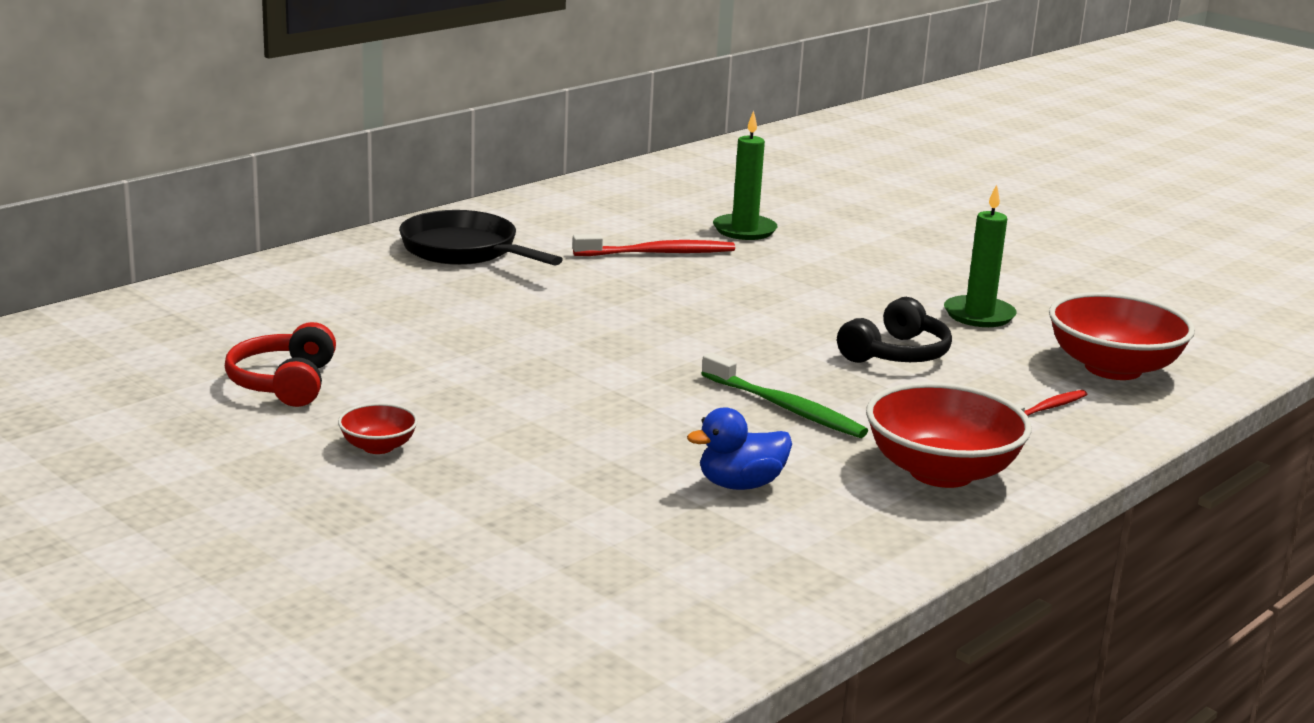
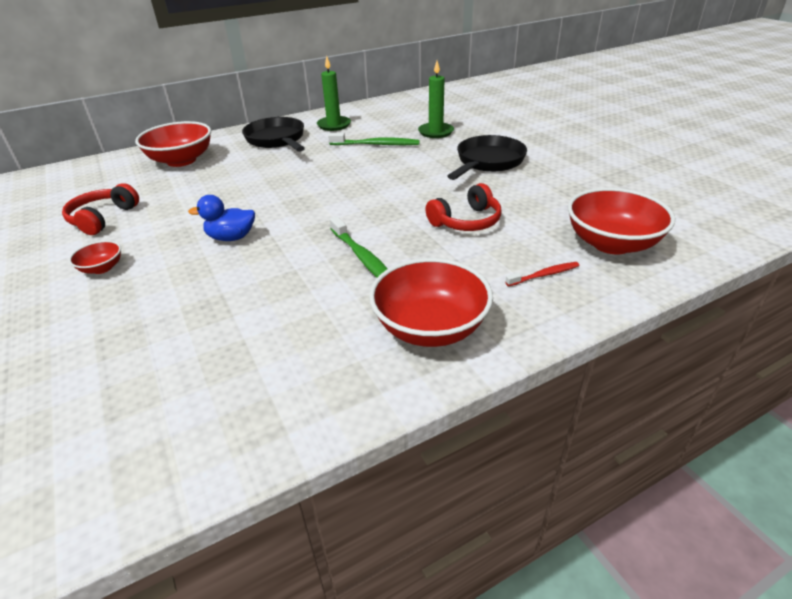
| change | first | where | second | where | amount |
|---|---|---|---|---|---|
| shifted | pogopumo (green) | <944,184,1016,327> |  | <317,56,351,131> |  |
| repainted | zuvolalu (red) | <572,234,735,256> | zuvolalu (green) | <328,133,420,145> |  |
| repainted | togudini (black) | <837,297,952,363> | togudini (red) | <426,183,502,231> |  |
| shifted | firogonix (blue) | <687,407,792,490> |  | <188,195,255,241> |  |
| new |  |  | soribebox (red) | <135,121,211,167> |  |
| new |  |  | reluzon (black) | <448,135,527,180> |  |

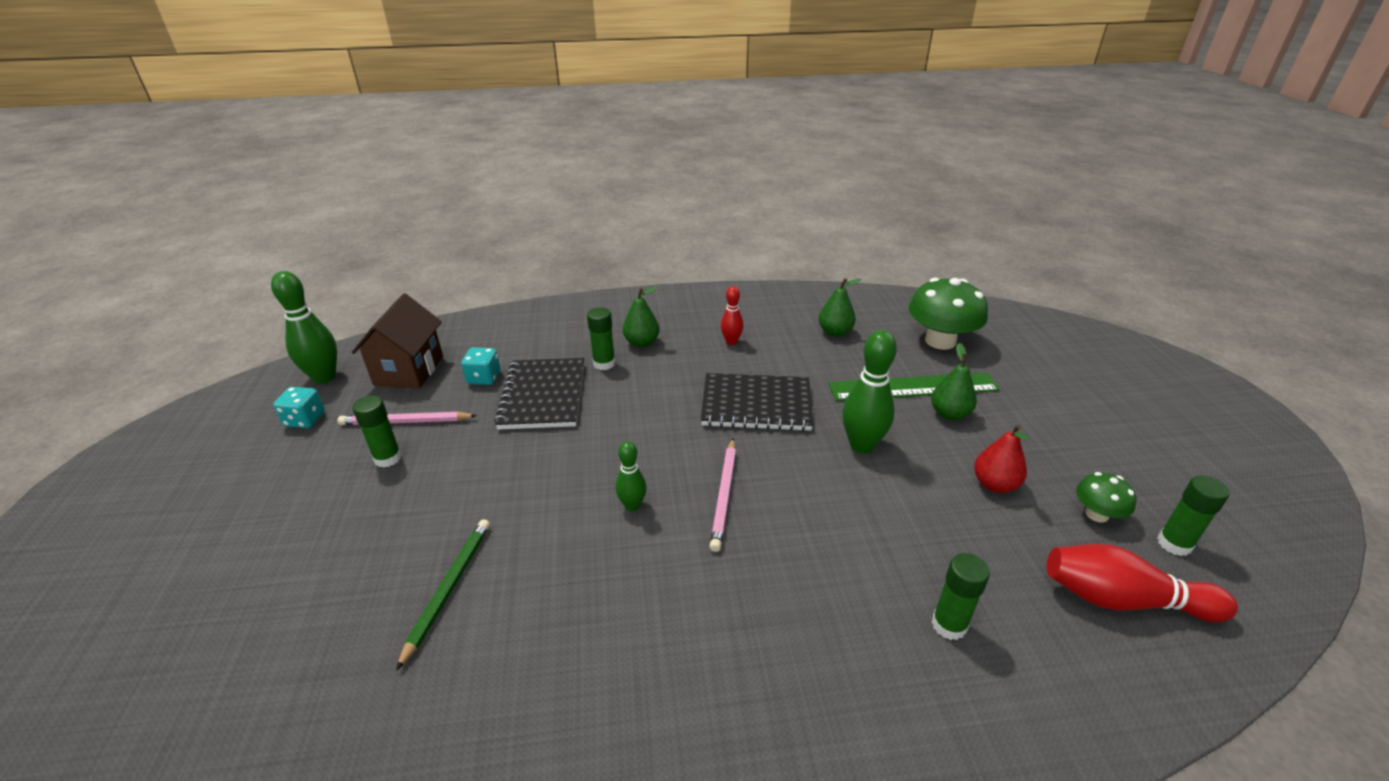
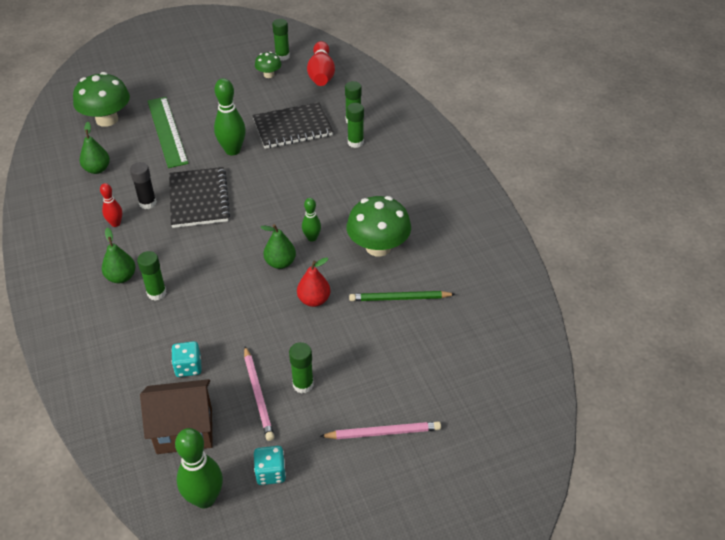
| change | first | where | second | where | amount |
|---|---|---|---|---|---|
| shifted | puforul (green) | <931,343,977,420> |  | <260,224,296,269> |  |
| shifted | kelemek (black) | <494,358,584,430> |  | <252,102,333,149> |  |
| shifted | puforul (red) | <974,425,1030,493> |  | <297,257,330,307> |  |
| shifted | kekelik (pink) | <709,438,736,552> |  | <320,421,441,439> |  |
| new |  |  | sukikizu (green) | <347,103,364,148> |  |
| new |  |  | sukikizu (black) | <130,162,157,209> |  |
| new |  |  | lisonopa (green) | <347,196,411,257> |  |

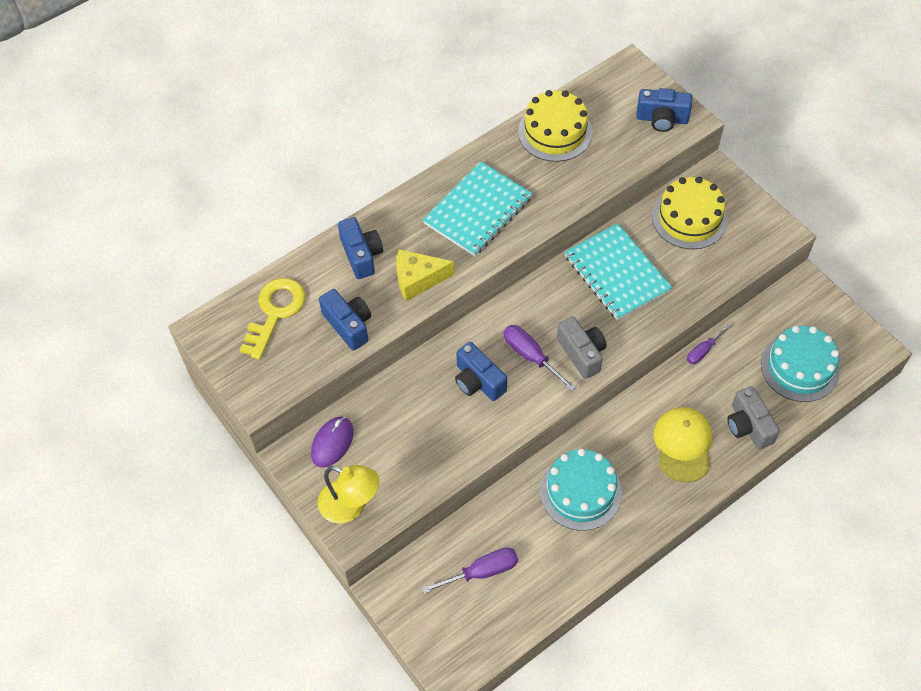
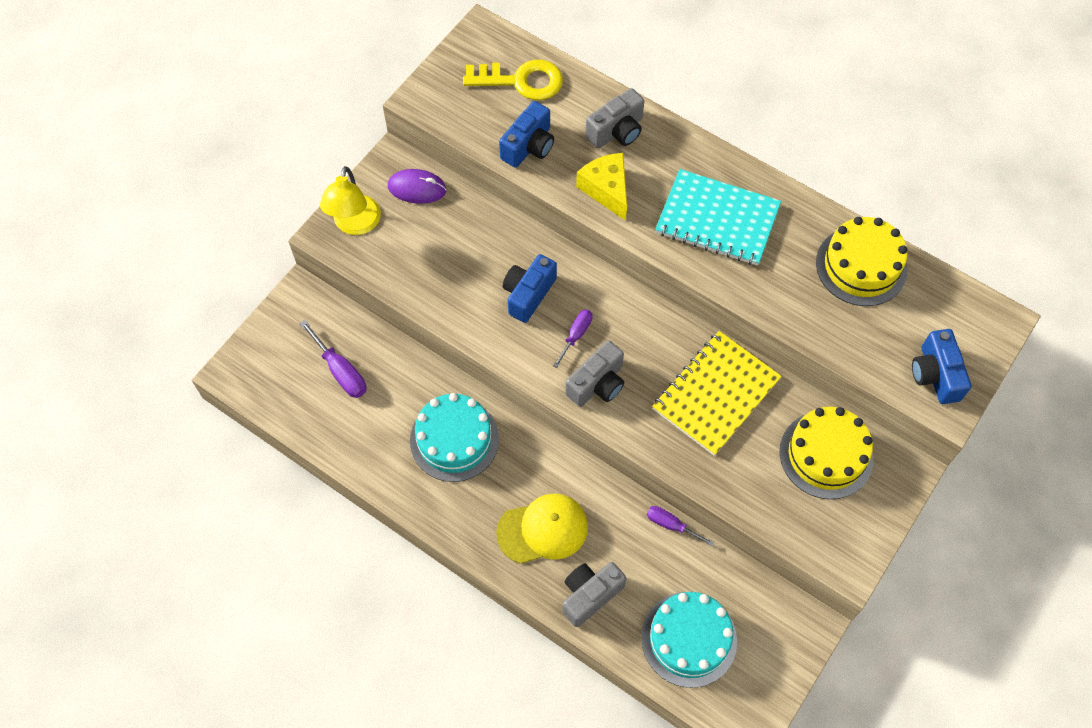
| change | first | where | second | where | amount |
|---|---|---|---|---|---|
| repainted | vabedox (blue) | <338,217,383,279> | vabedox (grey) | <585,88,644,148> |  |
| repainted | kelemek (turquoise) | <565,223,672,320> | kelemek (yellow) | <652,331,782,456> |  |
| scaled | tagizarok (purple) | <504,325,576,391> |  | <553,310,593,368> | x0.66 |

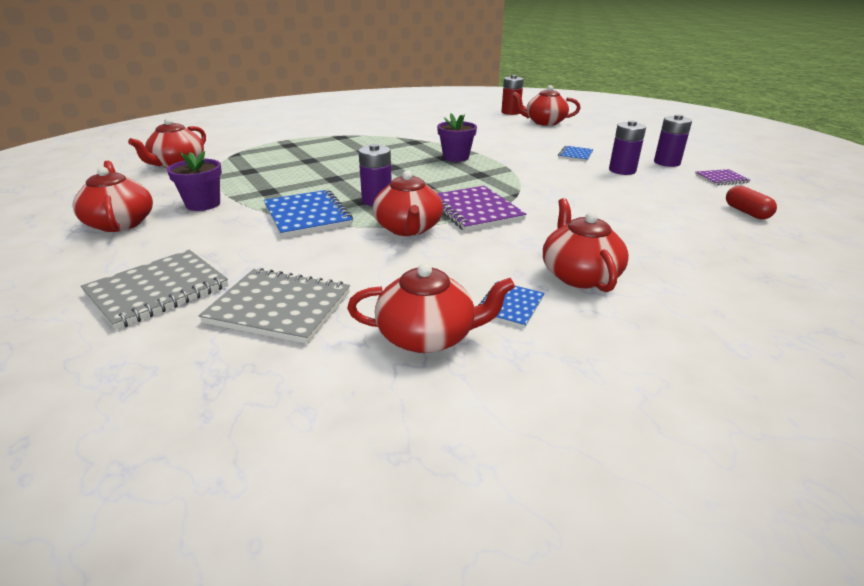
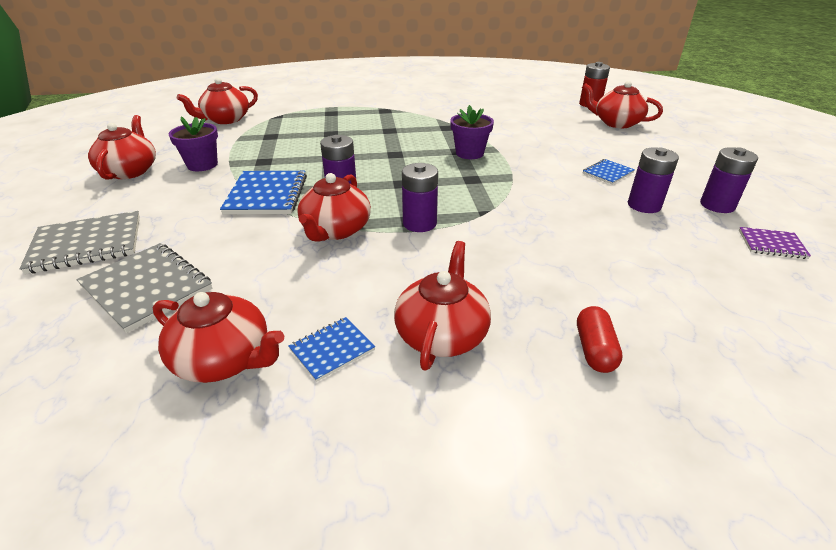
| change | first | where | second | where | amount |
|---|---|---|---|---|---|
| swapped | kelemek (purple) | <437,186,527,232> | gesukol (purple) | <402,163,438,232> |  |
| shifted | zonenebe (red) | <726,186,777,219> |  | <577,306,623,373> |  |

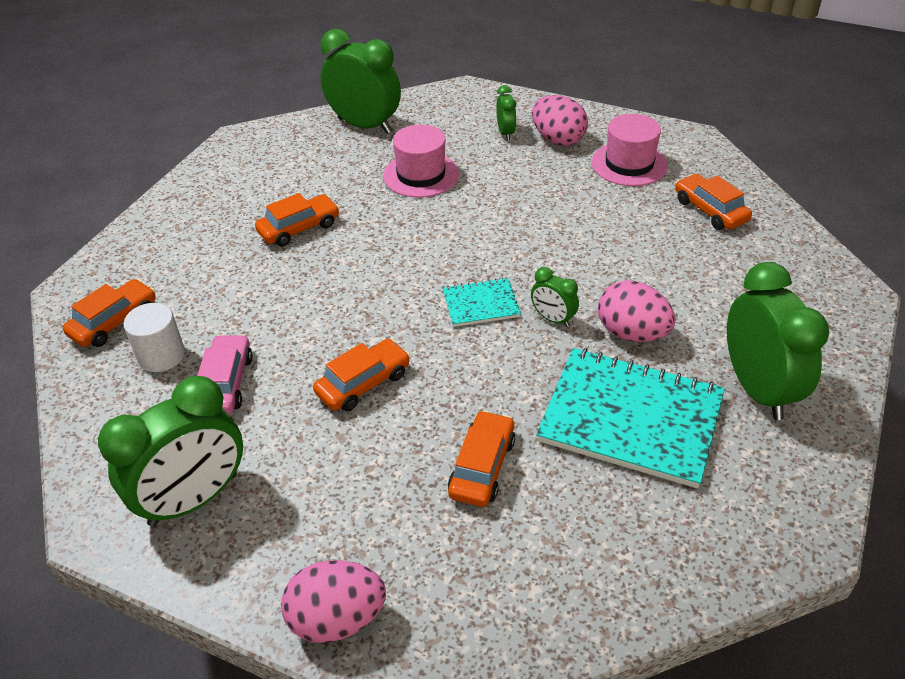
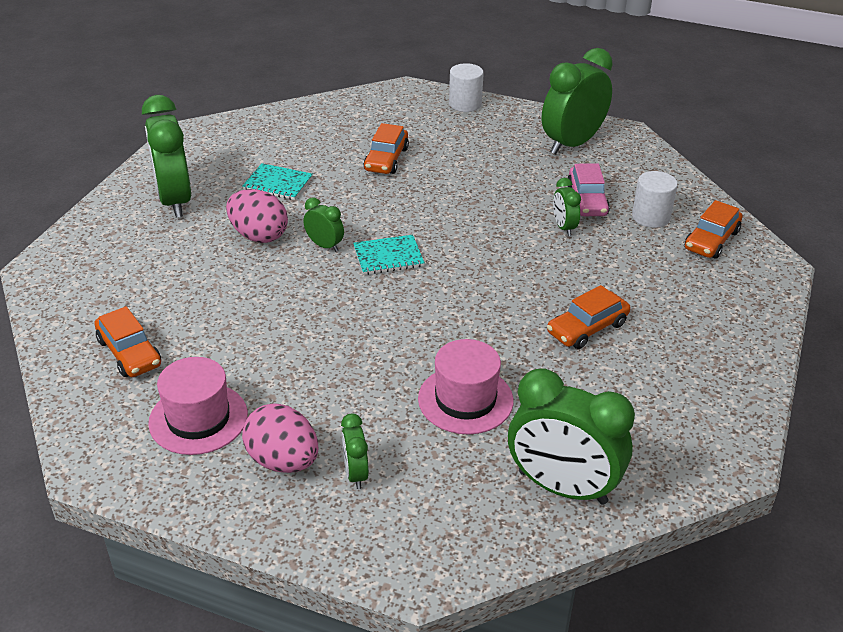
| change | first | where | second | where | amount |
|---|---|---|---|---|---|
| gone | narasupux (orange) | <313,339,410,411> |  |  |  |
| scaled | kelemek (turquoise) | <536,348,725,488> |  | <242,163,313,200> | x0.49 |
| swapped | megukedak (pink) | <281,560,386,643> | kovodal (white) | <449,63,484,112> |  |
| new |  |  | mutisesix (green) | <553,178,581,236> |  |

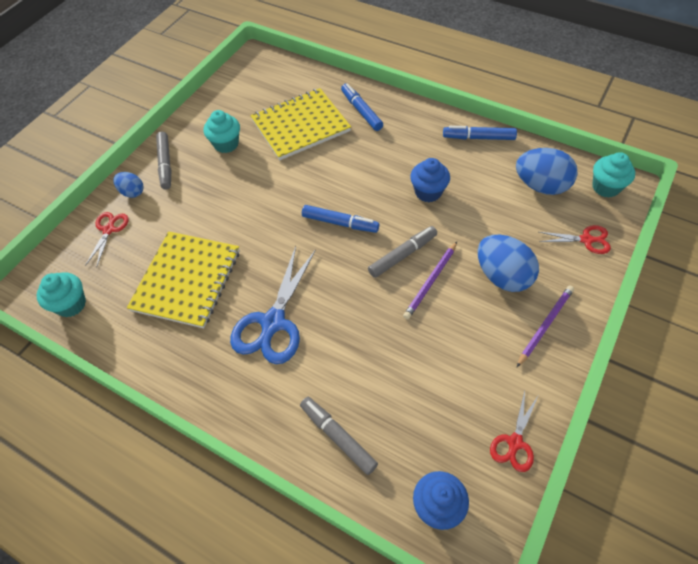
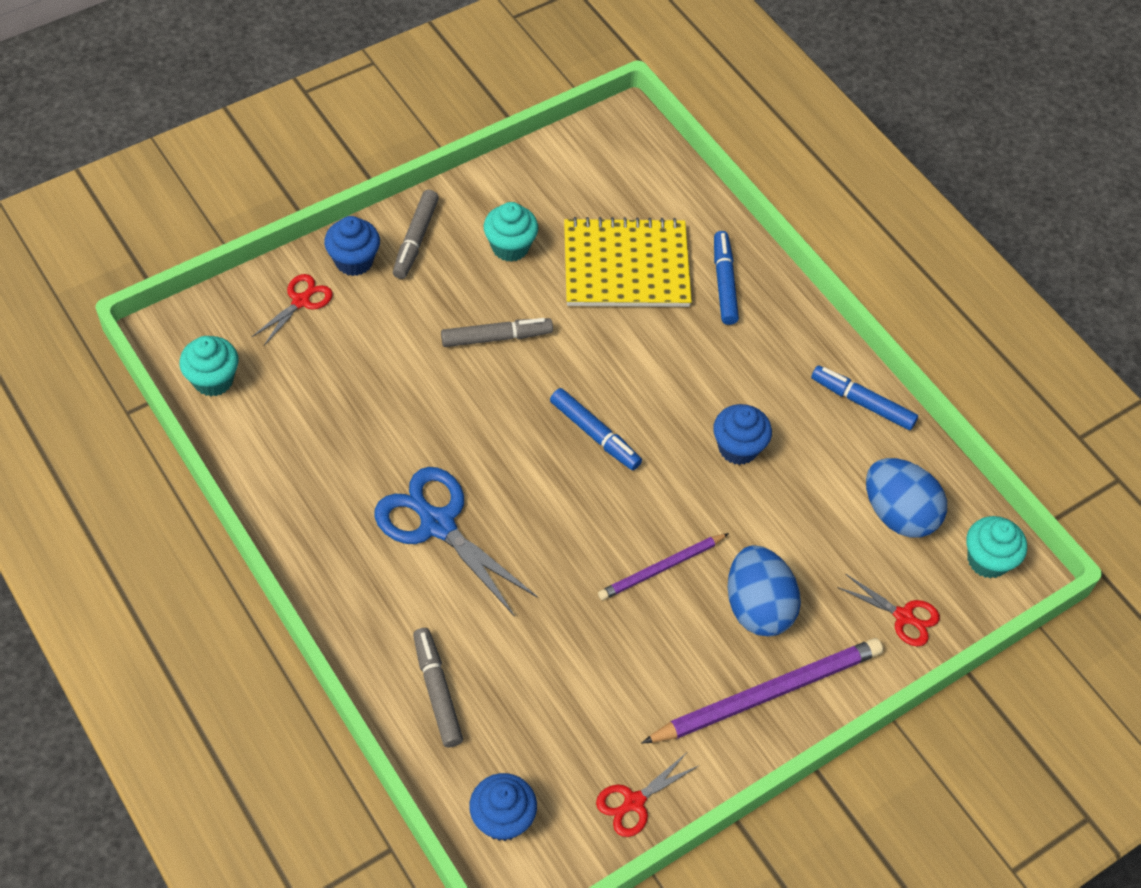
| change | first | where | second | where | amount |
|---|---|---|---|---|---|
| swapped | megukedak (blue) | <113,172,143,198> | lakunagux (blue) | <324,216,380,276> |  |
| shifted | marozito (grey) | <368,226,437,278> |  | <441,318,553,347> |  |
| gone | kelemek (yellow) | <127,231,240,328> |  |  |  |
| rotated | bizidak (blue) | <230,246,316,364> |  | <375,467,538,617> | 90 degrees clockwise |
| scaled | kekelik (purple) | <517,286,574,367> |  | <642,638,883,743> | x1.71 |

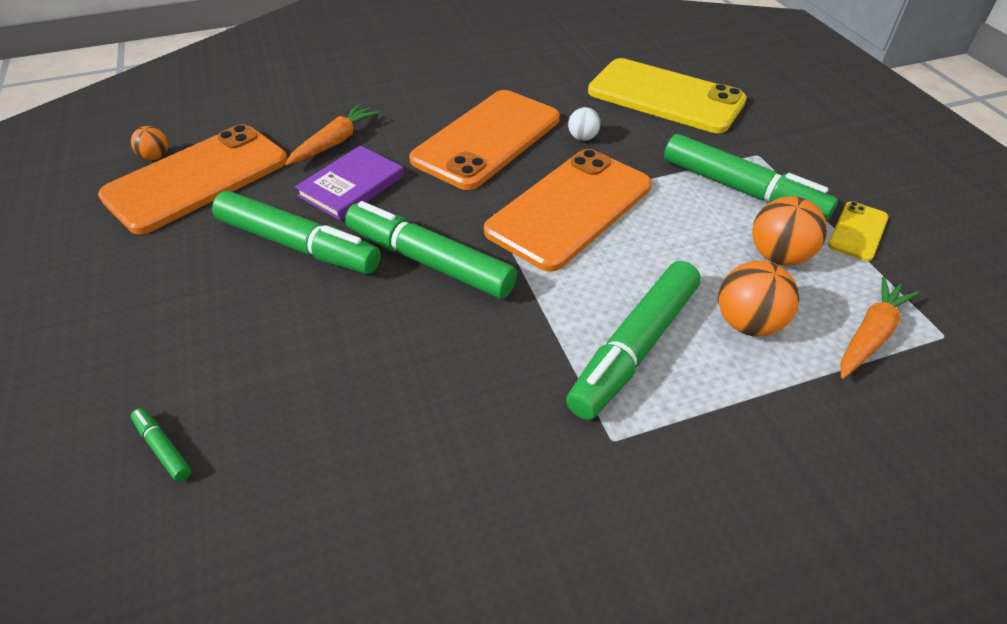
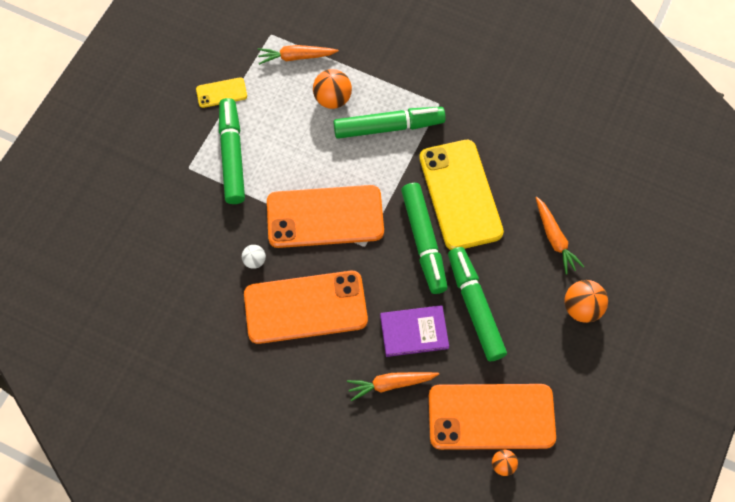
| change | first | where | second | where | amount |
|---|---|---|---|---|---|
| shifted | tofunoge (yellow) | <588,58,747,133> |  | <419,140,504,250> |  |
| shifted | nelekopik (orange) | <752,196,827,266> |  | <565,280,608,323> |  |
| gone | marozito (green) | <131,408,192,482> |  |  |  |
| new |  |  | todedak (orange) | <536,197,584,275> |  |

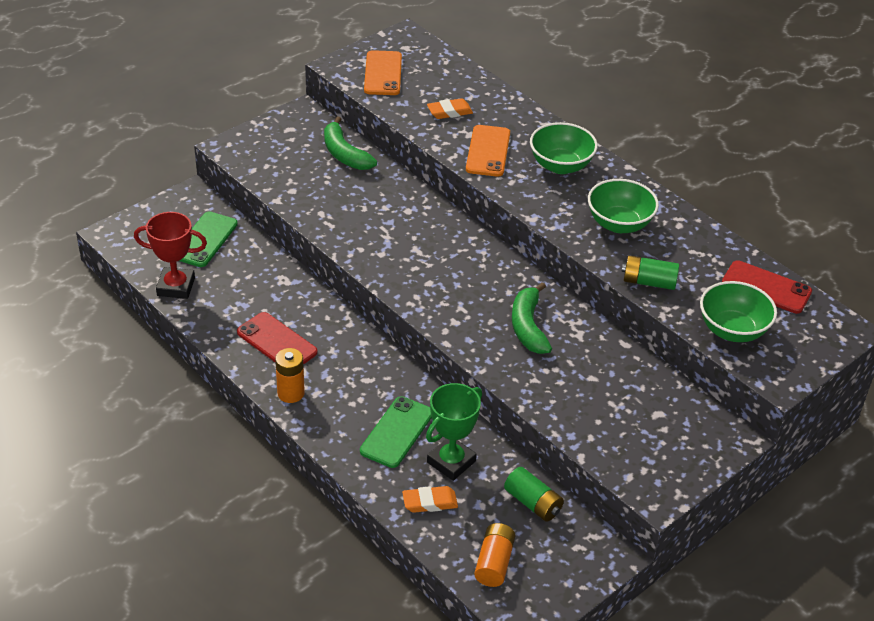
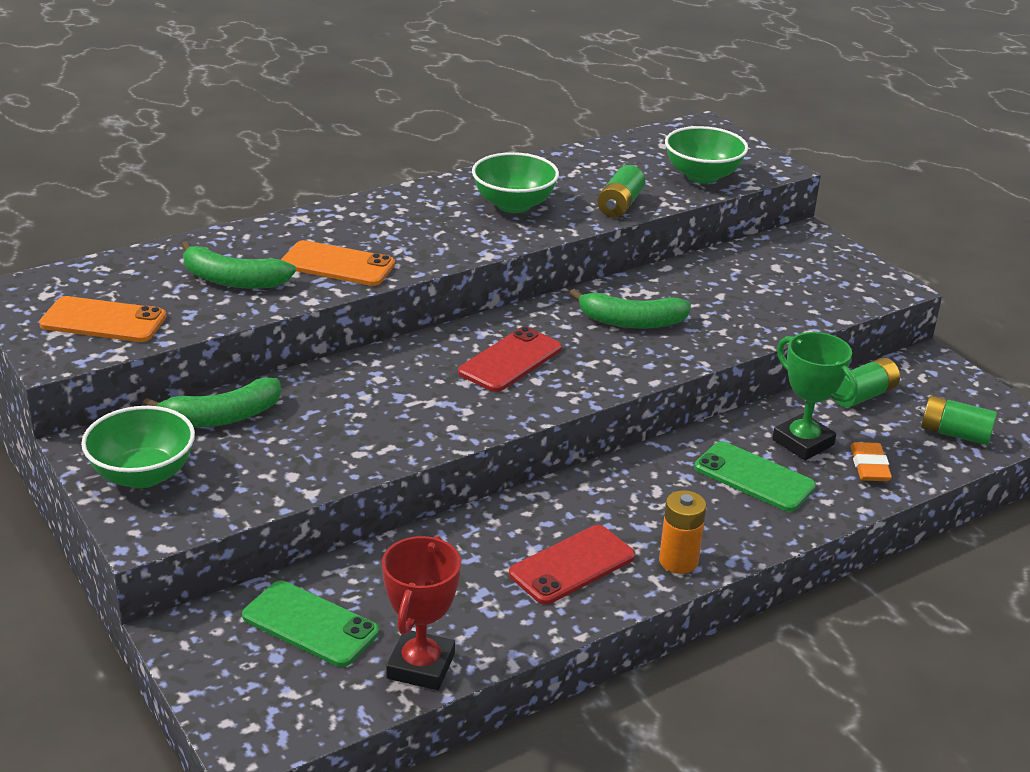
| change | first | where | second | where | amount |
|---|---|---|---|---|---|
| swapped | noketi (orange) | <427,98,473,119> | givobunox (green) | <181,241,296,289> |  |
| shifted | soribebox (green) | <530,122,598,174> |  | <81,406,195,489> |  |
| shifted | tofunoge (red) | <722,260,812,314> |  | <458,327,562,392> |  |
| repainted | gesukol (orange) | <474,523,515,587> | gesukol (green) | <920,395,997,445> |  |

